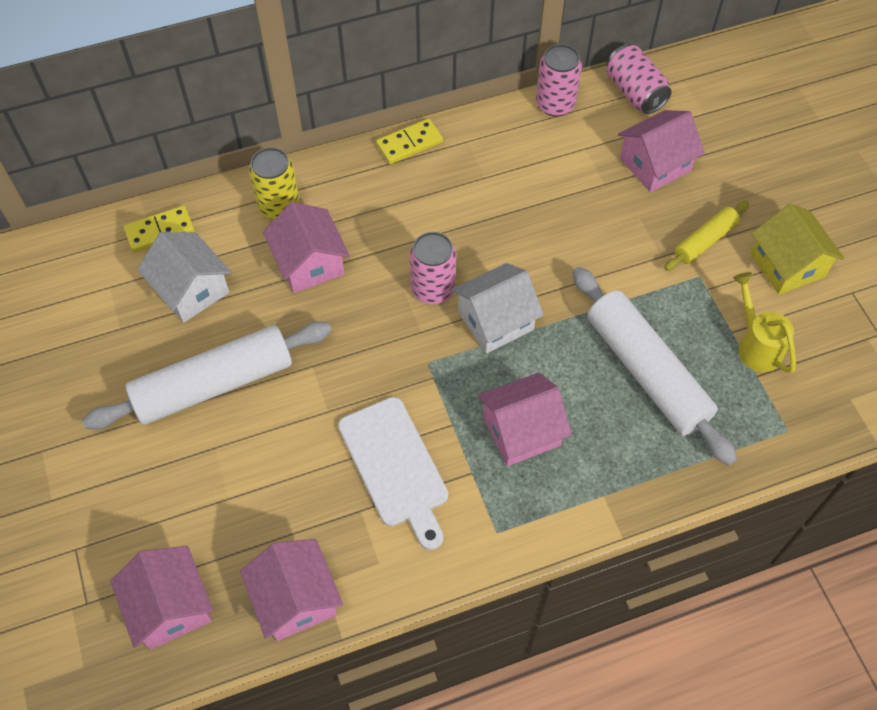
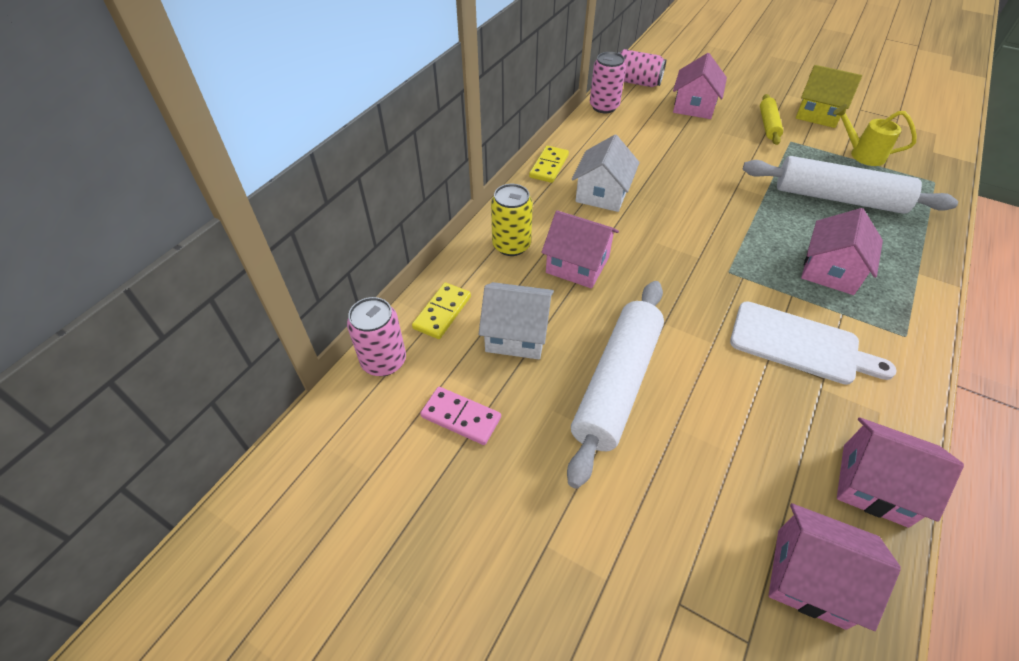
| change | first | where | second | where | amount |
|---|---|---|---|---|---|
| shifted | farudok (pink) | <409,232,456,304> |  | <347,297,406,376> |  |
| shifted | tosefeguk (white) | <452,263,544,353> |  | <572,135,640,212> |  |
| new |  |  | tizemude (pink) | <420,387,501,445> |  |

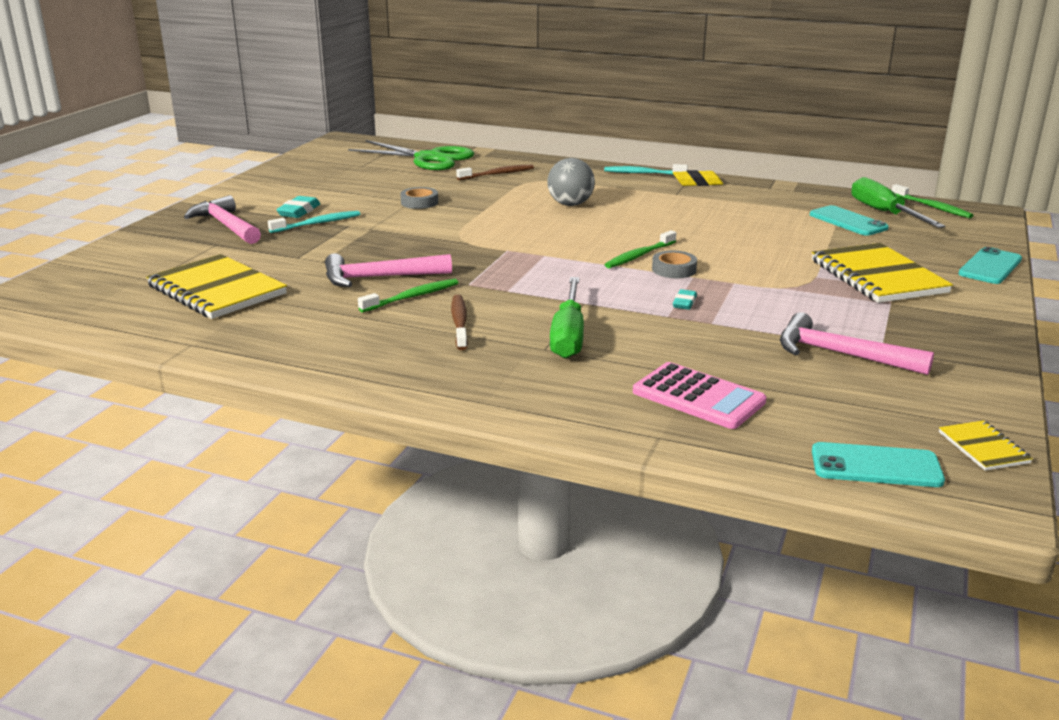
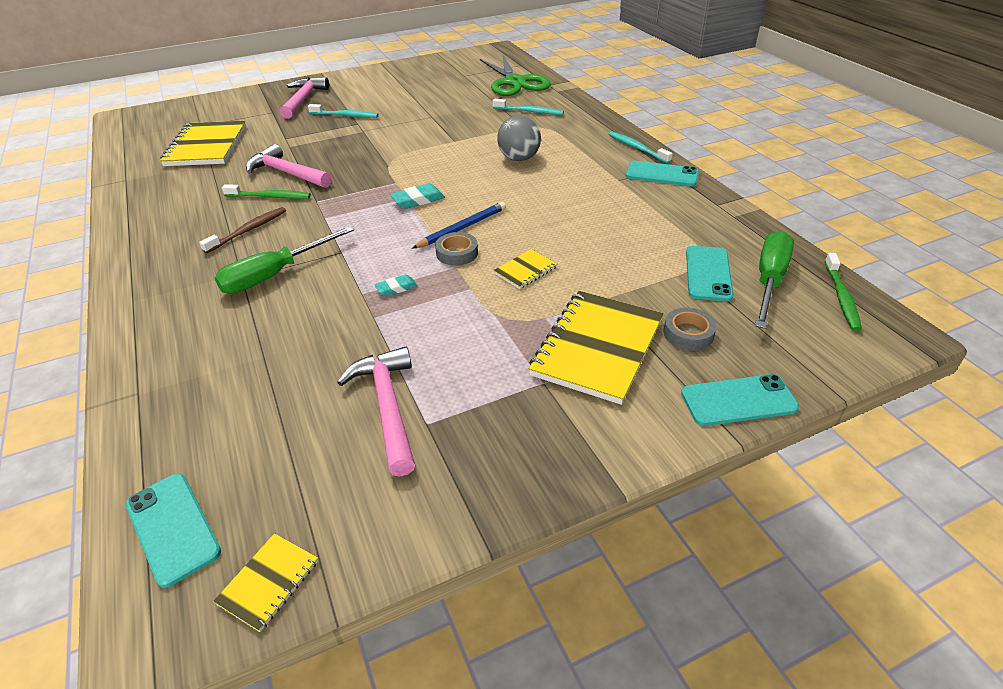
| change | first | where | second | where | amount |
|---|---|---|---|---|---|
| repainted | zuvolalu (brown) | <456,165,534,180> | zuvolalu (turquoise) | <493,99,564,115> |  |
| swapped | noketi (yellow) | <673,170,723,186> | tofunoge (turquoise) | <626,161,699,186> |  |
| shifted | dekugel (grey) | <400,187,438,209> |  | <663,308,717,350> |  |
| shifted | noketi (turquoise) | <276,196,320,218> |  | <390,183,445,209> |  |
| swapped | zuvolalu (green) | <604,230,676,268> | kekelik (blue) | <412,202,506,249> |  |
| gone | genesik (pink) | <633,362,767,429> |  |  |  |
| new |  |  | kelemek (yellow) | <493,249,557,289> |  |

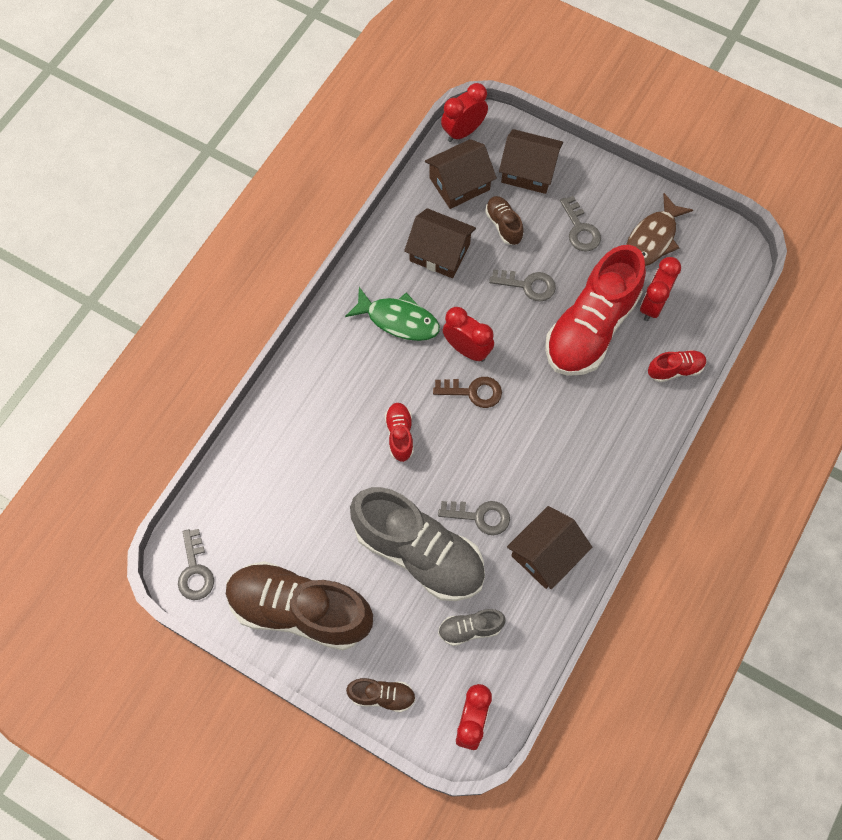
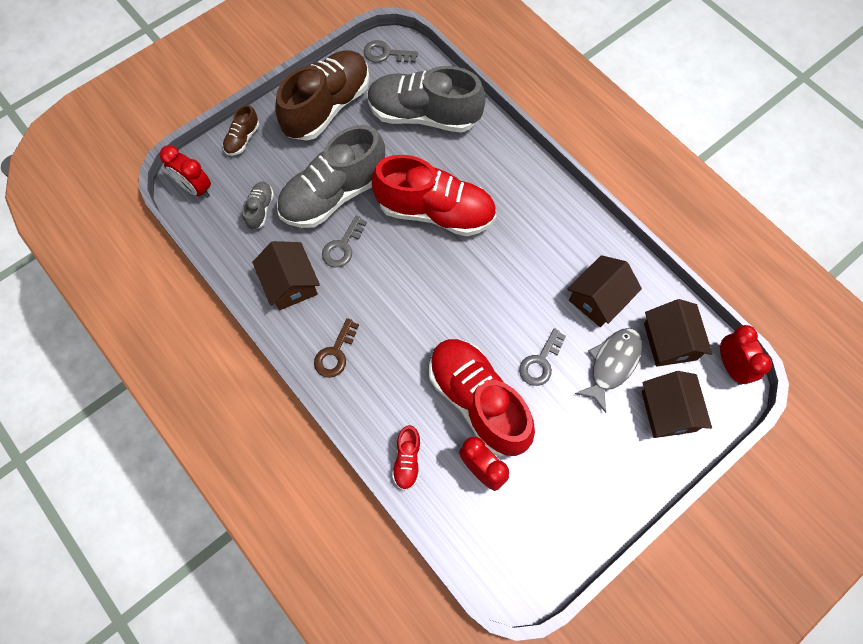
| change | first | where | second | where | amount |
|---|---|---|---|---|---|
| rotated | tosefeguk (brown) | <499,129,563,194> |  | <641,371,712,438> | 45 degrees counterclockwise |
| gone | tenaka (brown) | <626,193,693,266> |  |  |  |
| swapped | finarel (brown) | <485,196,523,245> | tenaka (grey) | <575,328,642,413> |  |
| gone | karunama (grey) | <560,196,601,252> |  |  |  |
| gone | tenaka (green) | <345,287,440,341> |  |  |  |
| gone | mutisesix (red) | <443,307,494,362> |  |  |  |
| shifted | karunama (brown) | <433,377,502,408> |  | <314,318,359,378> |  |
| scaled | finarel (red) | <385,403,414,462> |  | <372,155,496,236> | x2.29 |
| new |  |  | finarel (grey) | <367,66,485,132> |  |

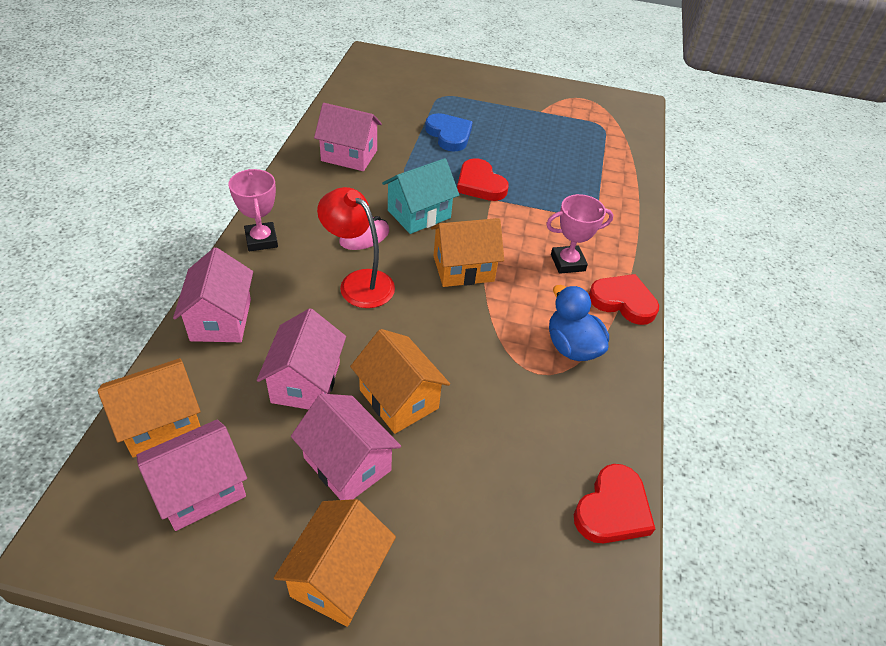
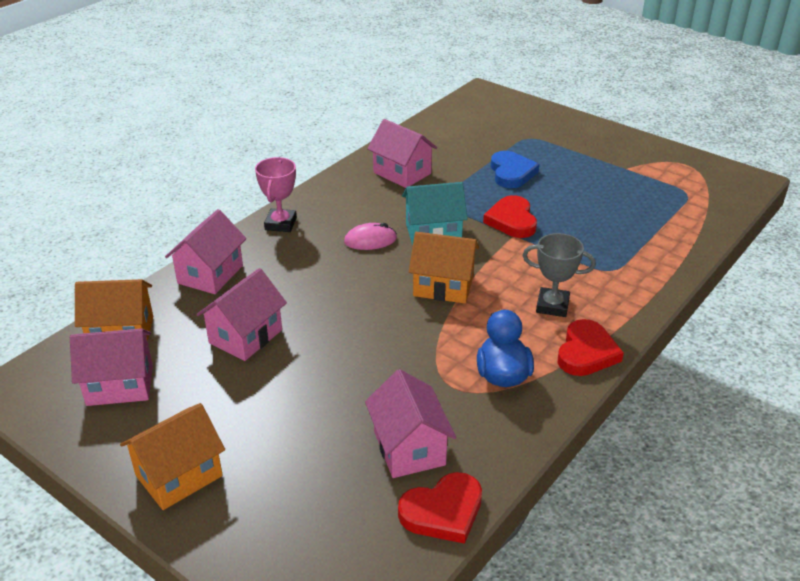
| change | first | where | second | where | amount |
|---|---|---|---|---|---|
| gone | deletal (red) | <317,187,395,308> |  |  |  |
| repainted | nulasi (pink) | <546,194,613,274> | nulasi (grey) | <522,233,596,317> |  |
| rotated | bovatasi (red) | <589,274,659,325> |  | <558,319,624,376> | 60 degrees clockwise |
| gone | tosefeguk (orange) | <350,329,450,434> |  |  |  |
| shifted | tosefeguk (pink) | <291,394,401,500> |  | <365,369,456,478> |  |

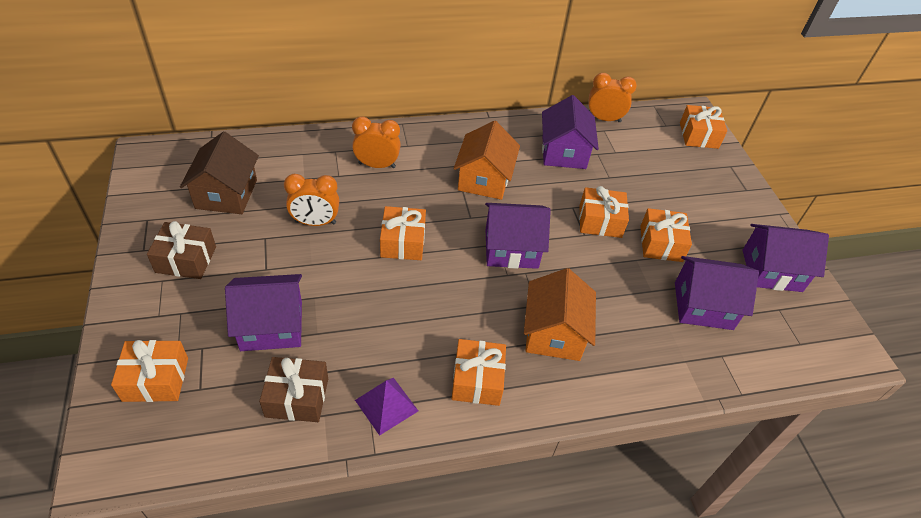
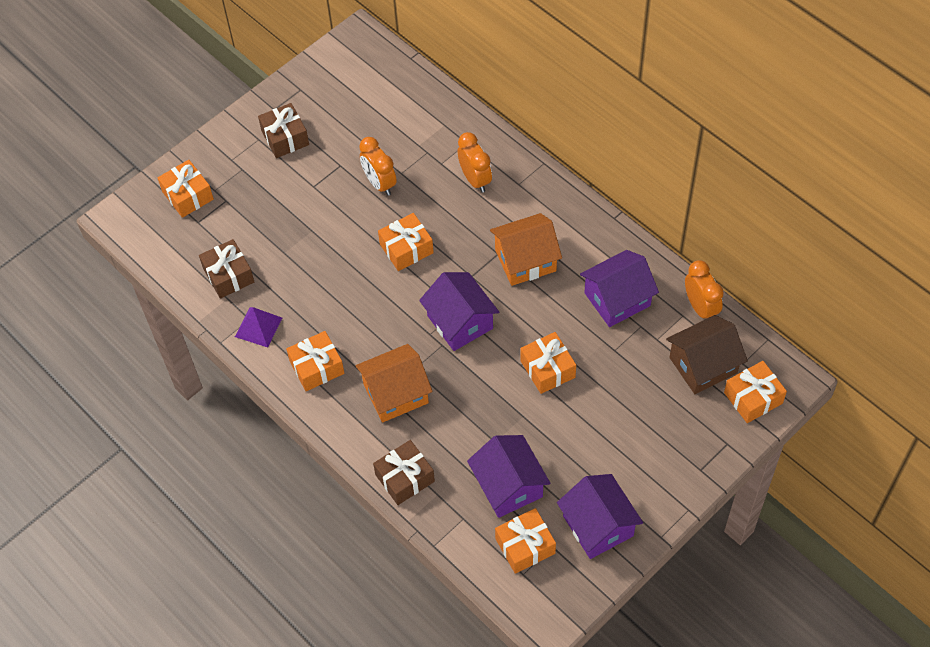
| change | first | where | second | where | amount |
|---|---|---|---|---|---|
| shifted | tosefeguk (brown) | <180,131,259,214> |  | <666,315,748,394> |  |
| shifted | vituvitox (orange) | <640,208,692,262> |  | <495,508,556,574> |  |
| gone | tosefeguk (purple) | <225,274,302,351> |  |  |  |
| new |  |  | vituvitox (brown) | <373,440,435,505> |  |

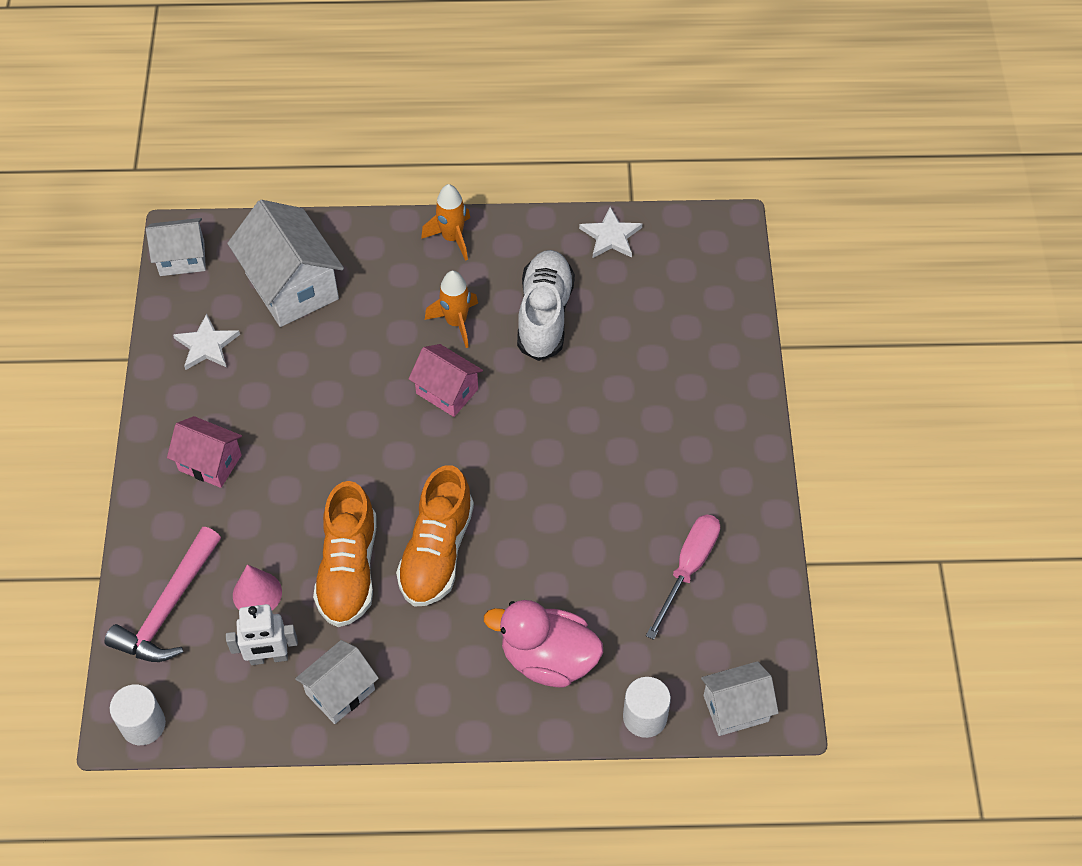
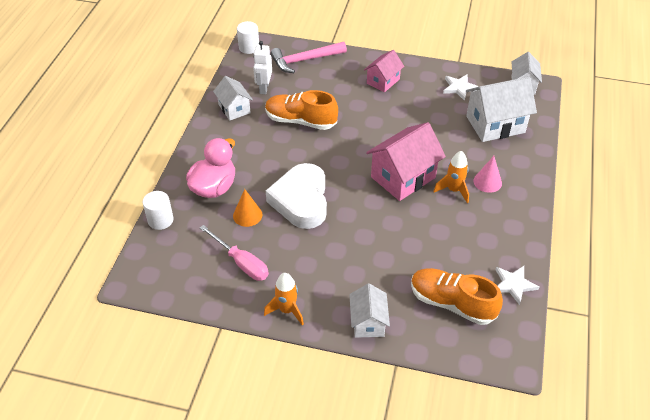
| change | first | where | second | where | amount |
|---|---|---|---|---|---|
| shifted | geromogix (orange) | <421,184,470,261> |  | <264,273,304,326> |  |
| gone | finarel (white) | <517,250,575,361> |  |  |  |
| scaled | tosefeguk (pink) | <408,344,483,417> |  | <366,122,446,201> | x1.69 |
| shifted | finarel (orange) | <396,465,474,607> |  | <411,268,503,325> |  |
| rotated | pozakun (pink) | <105,527,221,662> |  | <270,42,347,73> | 60 degrees counterclockwise |
| shifted | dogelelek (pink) | <233,564,282,610> |  | <473,156,502,193> |  |
| shifted | tosefeguk (white) | <701,661,779,736> |  | <349,283,390,338> |  |
| new |  |  | bovatasi (white) | <266,163,327,229> |  |
| new |  |  | dogelelek (orange) | <233,189,263,227> |  |

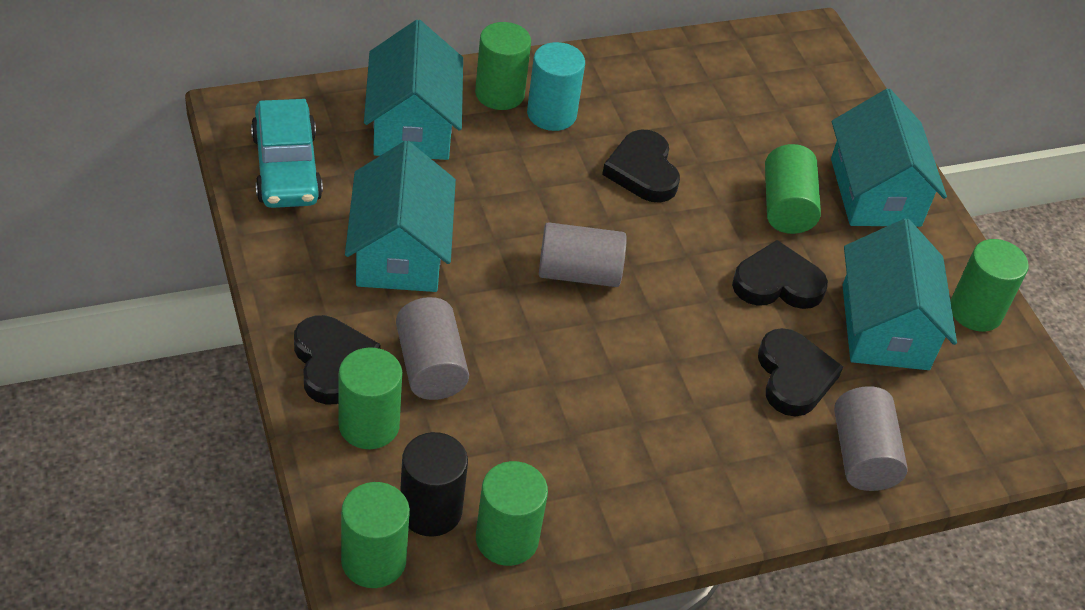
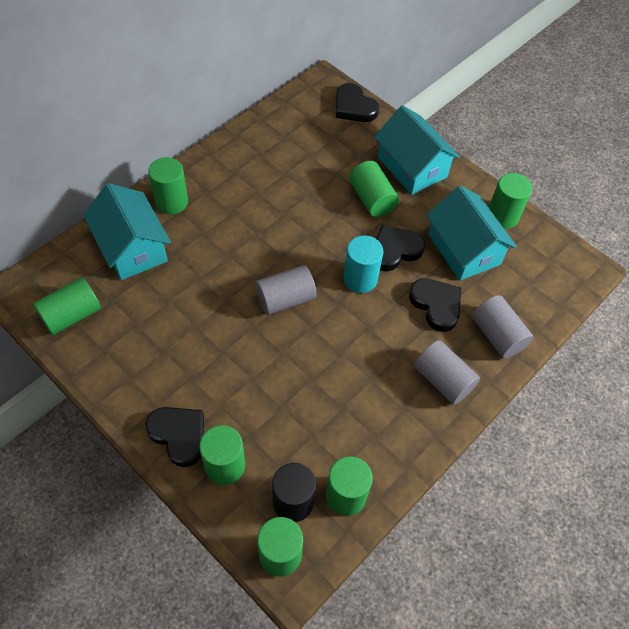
| change | first | where | second | where | amount |
|---|---|---|---|---|---|
| shifted | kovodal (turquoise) | <527,42,585,131> |  | <343,236,384,293> |  |
| swapped | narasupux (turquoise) | <251,99,323,208> | kovodal (green) | <33,278,101,335> |  |
| shifted | bovatasi (black) | <602,129,680,203> |  | <336,83,379,122> |  |
| gone | tosefeguk (turquoise) | <345,141,456,292> |  |  |  |
| shifted | kovodal (grey) | <396,297,469,400> |  | <414,340,480,405> |  |

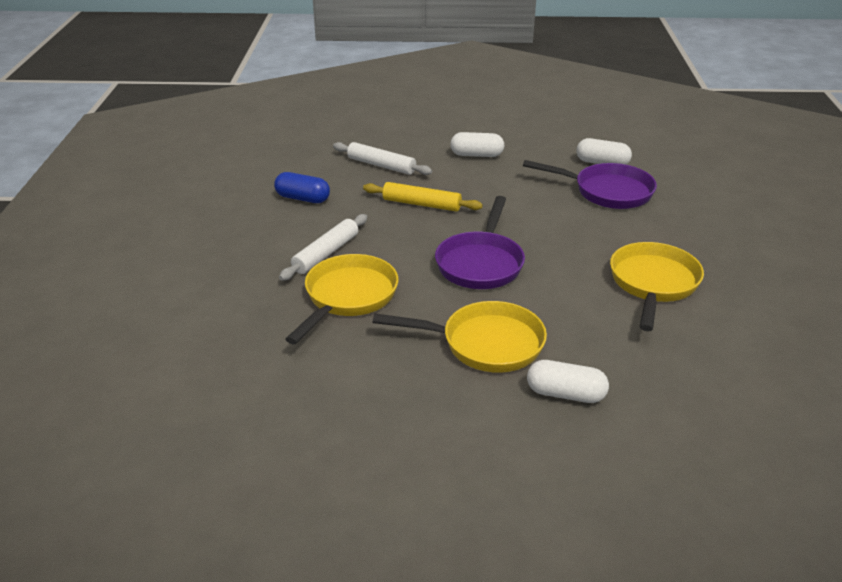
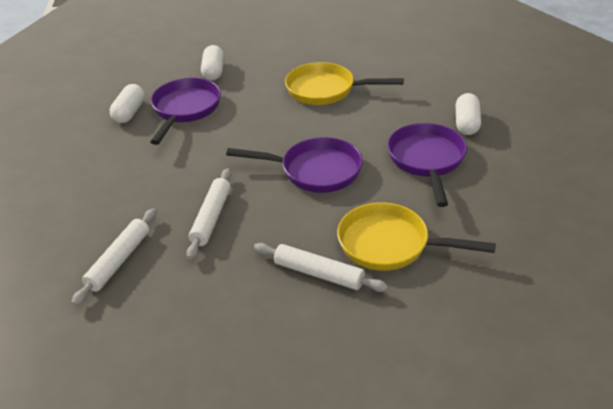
| change | first | where | second | where | amount |
|---|---|---|---|---|---|
| shifted | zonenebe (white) | <450,132,504,157> |  | <201,45,224,81> |  |
| gone | zonenebe (blue) | <274,172,330,203> |  |  |  |
| repainted | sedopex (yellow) | <363,182,483,212> | sedopex (white) | <187,168,231,259> |  |
| repainted | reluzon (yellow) | <373,301,547,373> | reluzon (purple) | <387,123,467,207> |  |

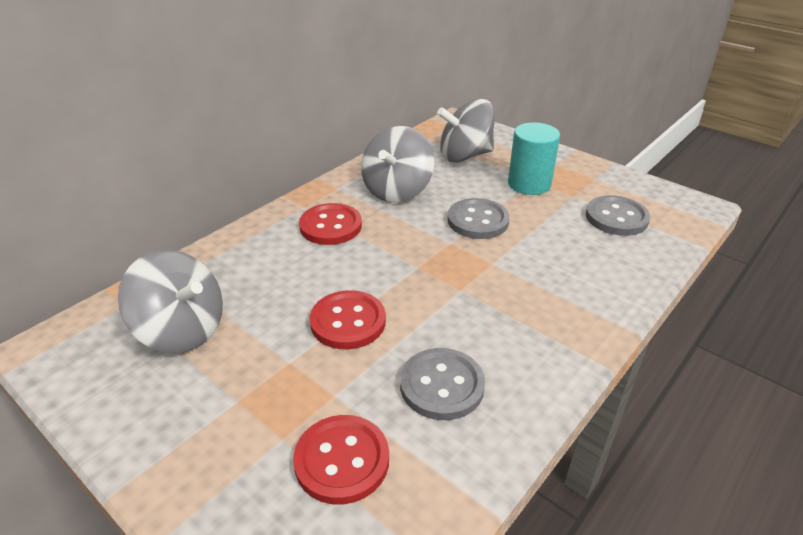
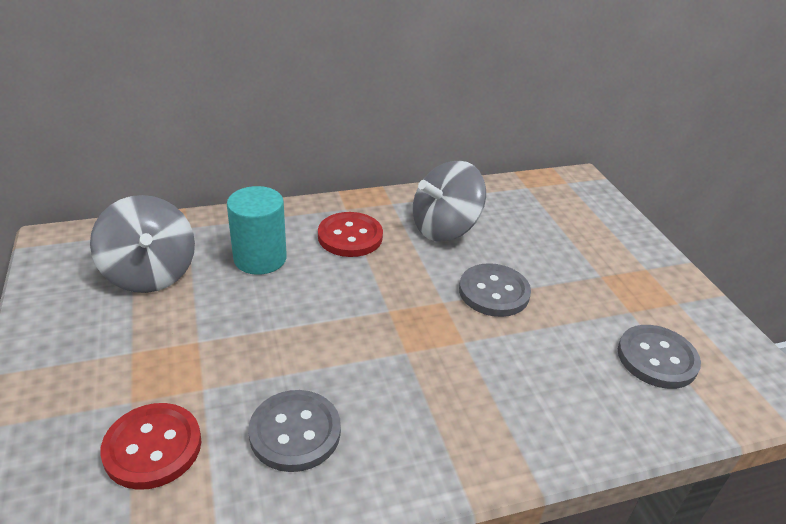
| change | first | where | second | where | amount |
|---|---|---|---|---|---|
| gone | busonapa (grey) | <437,99,495,162> |  |  |  |
| shifted | kovodal (turquoise) | <508,123,560,195> |  | <227,186,287,275> |  |
| gone | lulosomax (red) | <310,290,386,349> |  |  |  |

